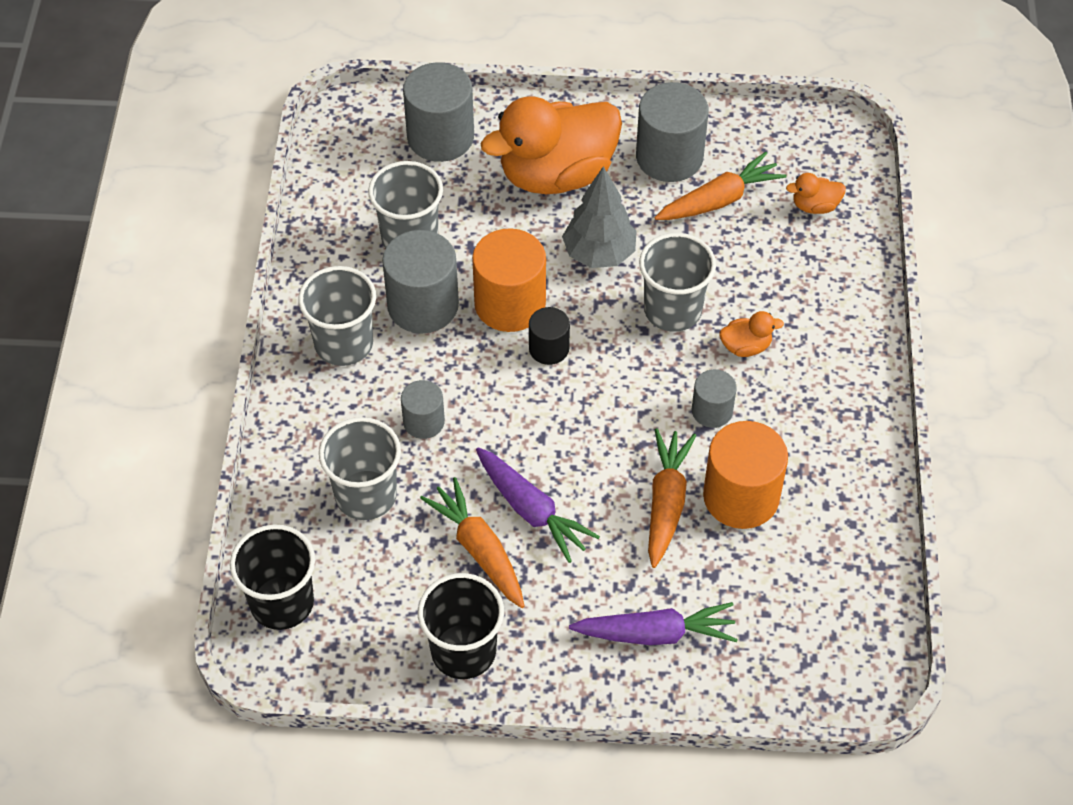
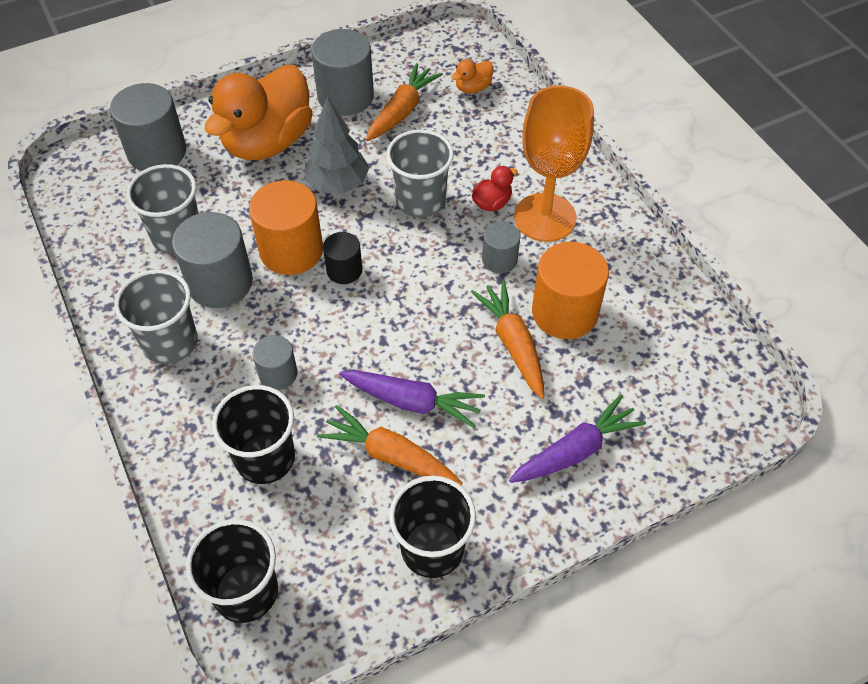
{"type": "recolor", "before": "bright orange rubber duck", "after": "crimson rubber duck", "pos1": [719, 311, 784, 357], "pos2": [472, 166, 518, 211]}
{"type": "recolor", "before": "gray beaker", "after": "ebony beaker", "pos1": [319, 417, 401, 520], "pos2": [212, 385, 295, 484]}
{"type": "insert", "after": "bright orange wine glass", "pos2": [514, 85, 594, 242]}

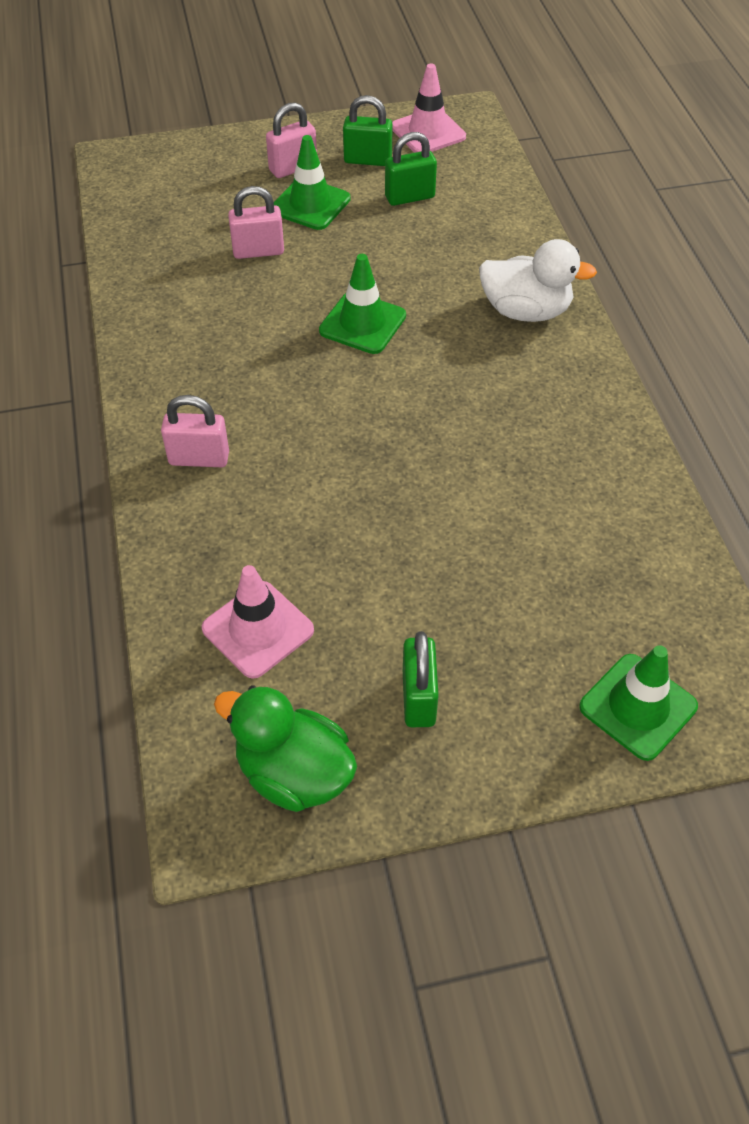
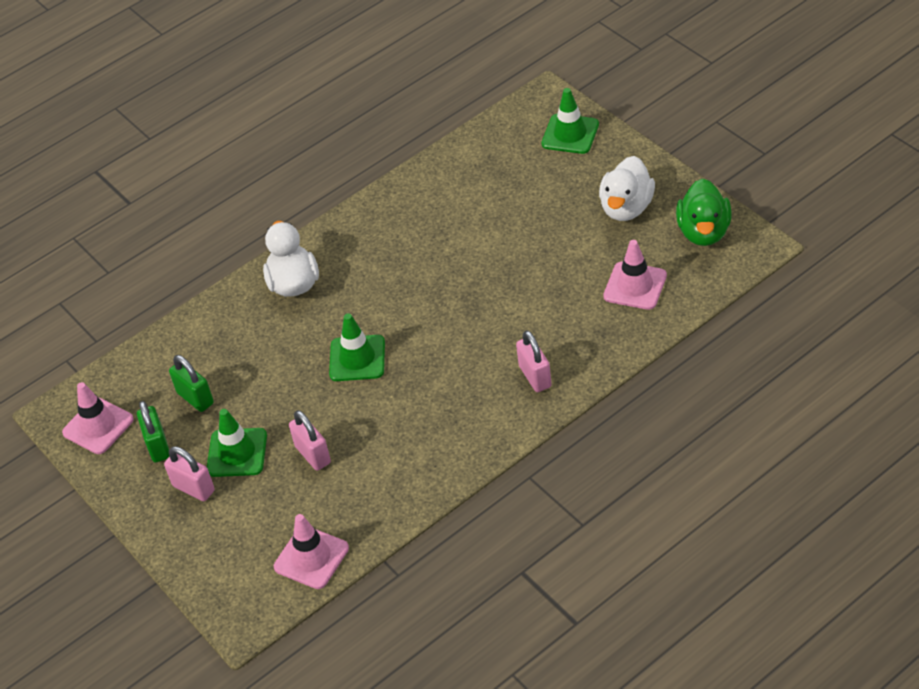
{"type": "replace", "before": "emerald lock", "after": "snow-white rubber duck", "pos1": [403, 631, 439, 727], "pos2": [599, 156, 655, 221]}
{"type": "insert", "after": "rosy road cone", "pos2": [274, 514, 349, 589]}

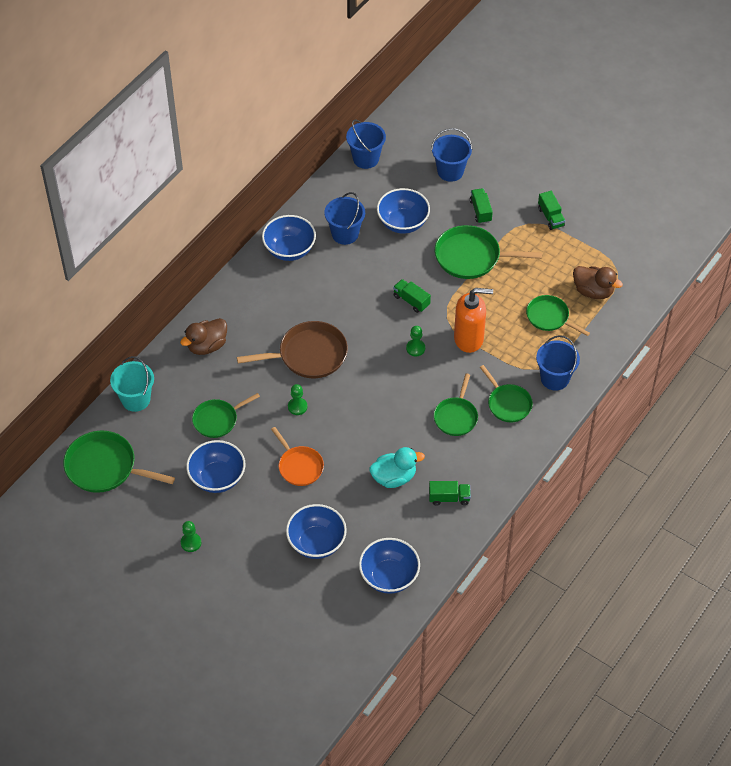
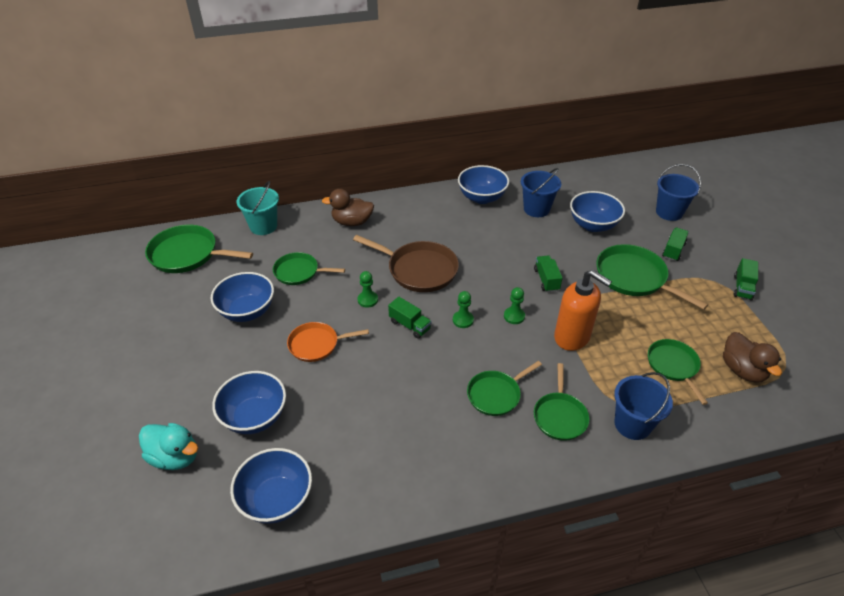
{"type": "delete", "before": "cobalt pail", "pos1": [346, 120, 386, 169]}
{"type": "rotate", "before": "bright orange frying pan", "pos1": [271, 427, 324, 486], "pos2": [287, 322, 369, 362], "turn": 75}
{"type": "rotate", "before": "emerald frying pan", "pos1": [63, 431, 175, 493], "pos2": [145, 225, 253, 273], "turn": -45}
{"type": "move", "before": "turquoise rubber duck", "pos1": [369, 447, 425, 488], "pos2": [139, 423, 198, 470]}
{"type": "move", "before": "emerald lorry", "pos1": [429, 481, 471, 506], "pos2": [388, 297, 432, 339]}
{"type": "move", "before": "emerald pawn", "pos1": [181, 521, 201, 552], "pos2": [453, 291, 474, 328]}

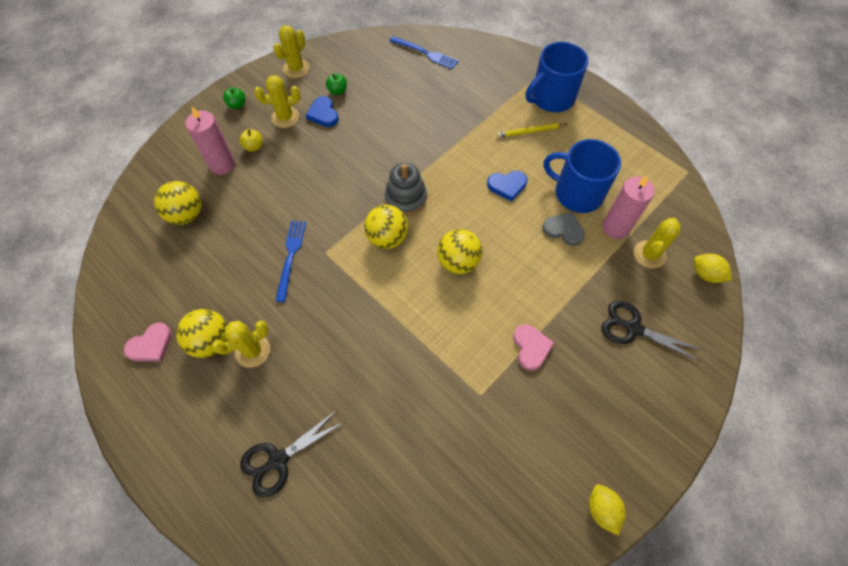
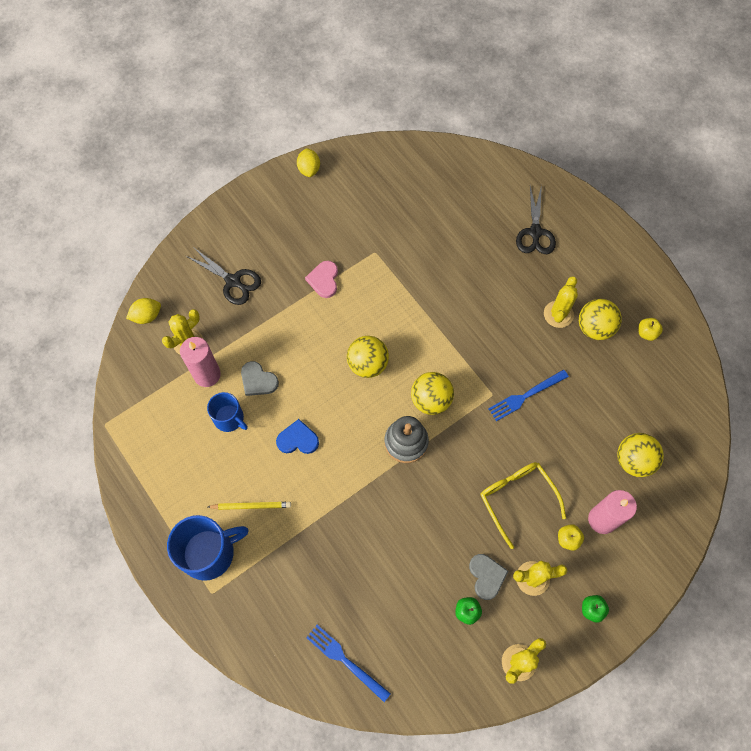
{"type": "recolor", "before": "cobalt heart shape", "after": "gray heart shape", "pos1": [305, 96, 339, 127], "pos2": [469, 554, 508, 600]}
{"type": "resize", "before": "cobalt tea mug", "pos1": [544, 139, 621, 213], "pos2": [207, 392, 248, 432], "scale": 0.6}
{"type": "rotate", "before": "cobalt dinner fork", "pos1": [275, 221, 306, 302], "pos2": [488, 369, 569, 421], "turn": 45}
{"type": "rotate", "before": "yellow toy lemon", "pos1": [694, 254, 732, 283], "pos2": [126, 298, 161, 324], "turn": -75}
{"type": "rotate", "before": "yellow prickly plant", "pos1": [211, 320, 270, 368], "pos2": [544, 276, 578, 328], "turn": -45}
{"type": "replace", "before": "rosy heart shape", "after": "yellow apple fruit", "pos1": [124, 323, 172, 362], "pos2": [638, 318, 663, 341]}
{"type": "rotate", "before": "ebony shears", "pos1": [240, 410, 344, 498], "pos2": [516, 185, 556, 254], "turn": 120}
{"type": "insert", "after": "yellow glasses", "pos2": [480, 462, 566, 549]}

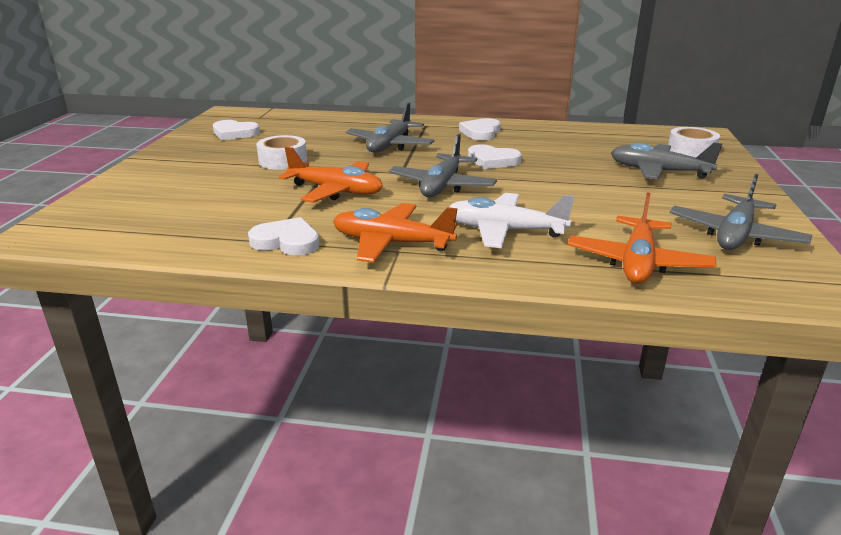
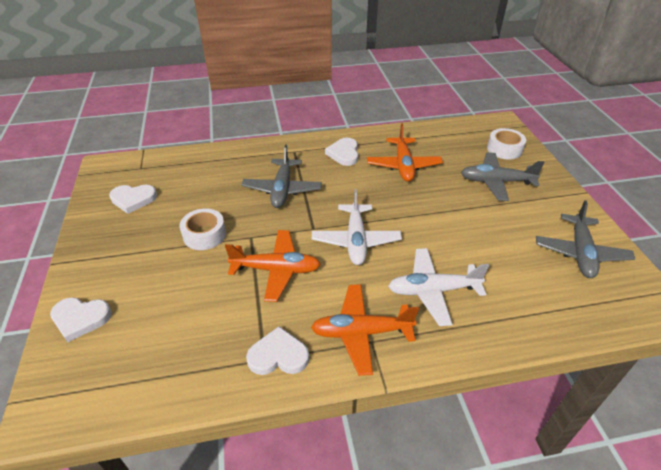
{"type": "recolor", "before": "gray toy plane", "after": "snow-white toy plane", "pos1": [389, 134, 497, 197], "pos2": [312, 189, 402, 265]}
{"type": "move", "before": "snow-white heart shape", "pos1": [468, 144, 522, 169], "pos2": [50, 297, 112, 342]}
{"type": "move", "before": "bright orange toy plane", "pos1": [568, 192, 717, 284], "pos2": [367, 124, 443, 182]}

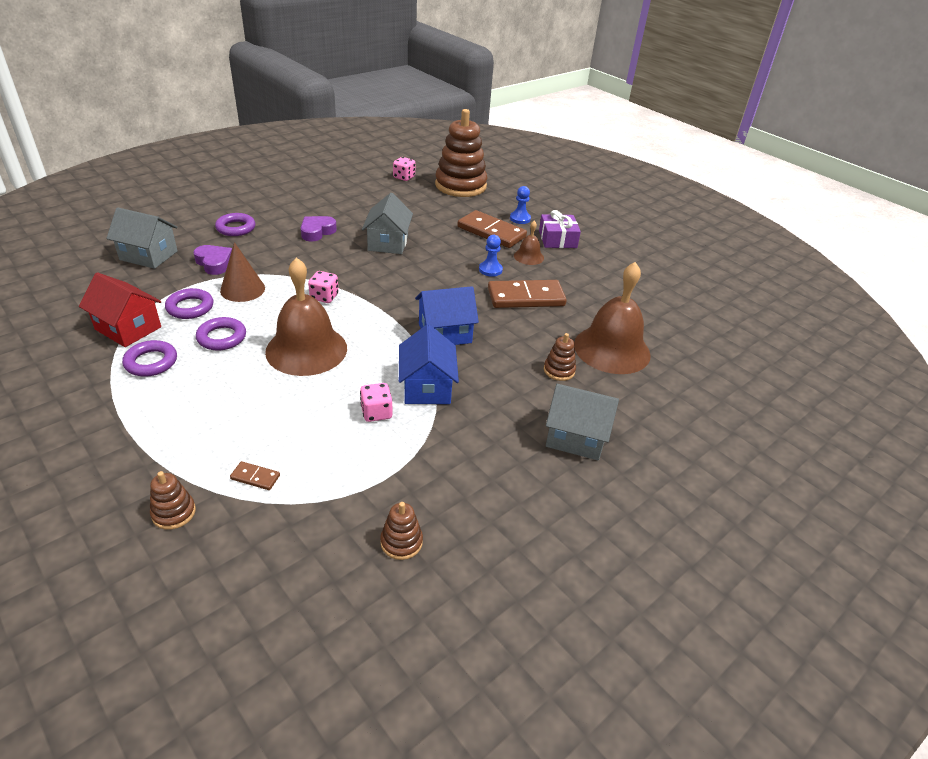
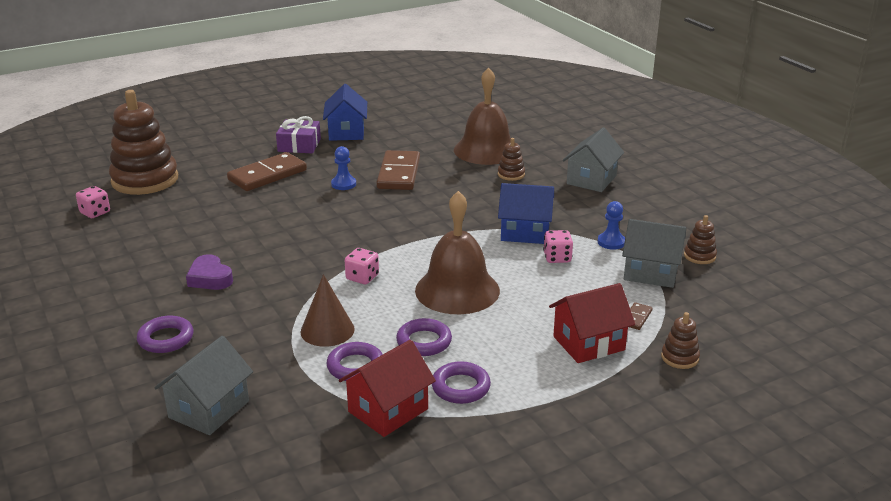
{"type": "move", "before": "cobalt pawn", "pos1": [510, 186, 531, 224], "pos2": [598, 201, 625, 250]}
{"type": "move", "before": "gray toy house", "pos1": [362, 193, 413, 254], "pos2": [622, 219, 686, 288]}
{"type": "delete", "before": "brown bell", "pos1": [514, 221, 544, 265]}
{"type": "delete", "before": "purple heart shape", "pos1": [193, 245, 232, 275]}
{"type": "move", "before": "cobalt toy house", "pos1": [415, 286, 479, 345], "pos2": [323, 84, 367, 141]}
{"type": "insert", "after": "crimson toy house", "pos2": [549, 283, 635, 363]}

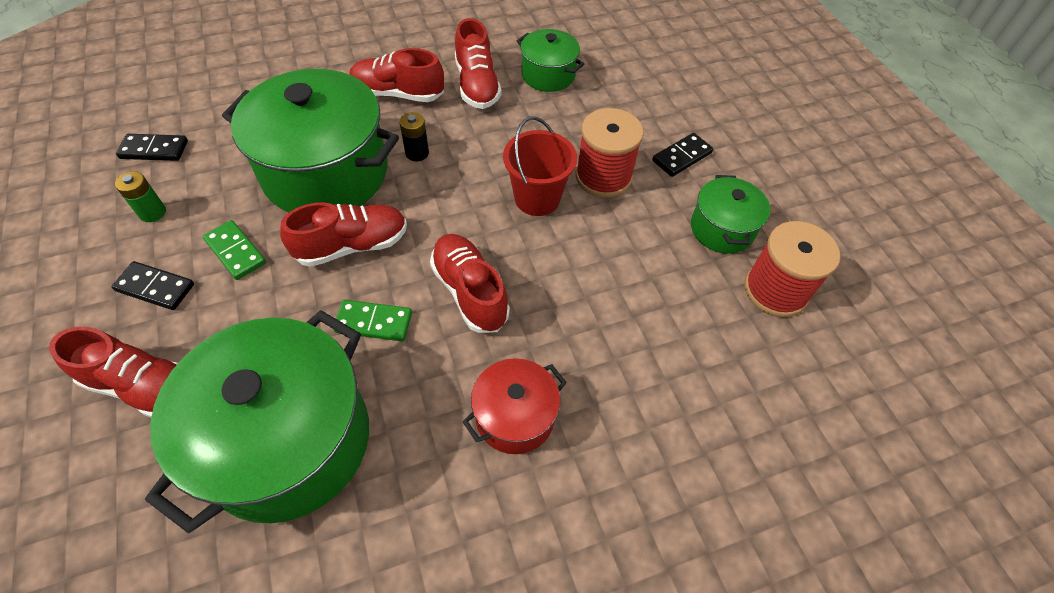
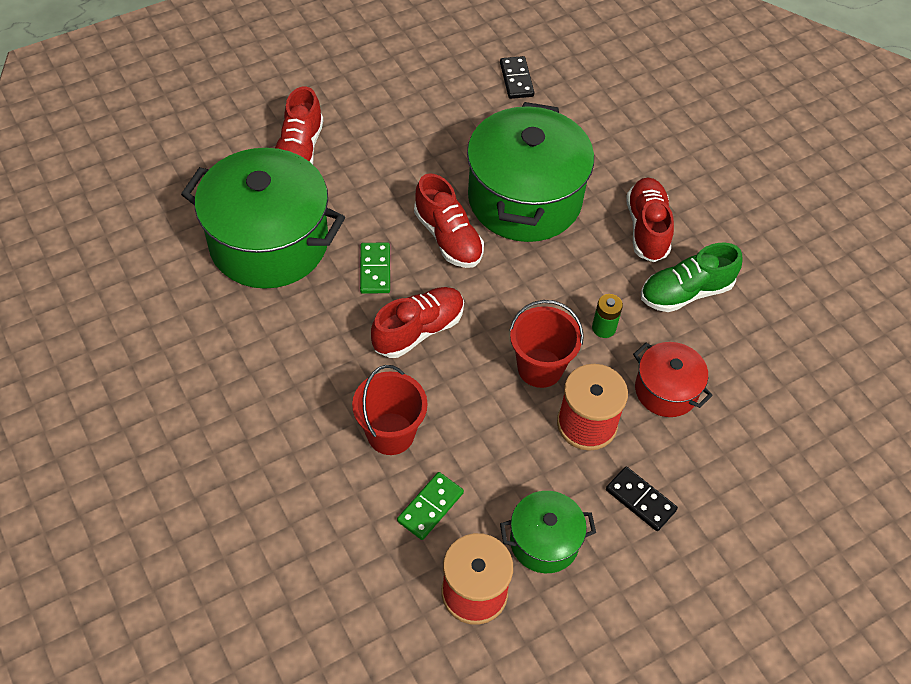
{"type": "recolor", "before": "crimson shoe", "after": "emerald shoe", "pos1": [455, 18, 501, 109], "pos2": [641, 243, 743, 312]}
{"type": "delete", "before": "emerald cooking pot", "pos1": [517, 29, 584, 92]}
{"type": "delete", "before": "ebony battery", "pos1": [399, 112, 429, 161]}
{"type": "move", "before": "emerald battery", "pos1": [115, 171, 166, 222], "pos2": [592, 294, 623, 338]}
{"type": "move", "before": "emerald domino", "pos1": [203, 220, 266, 280], "pos2": [397, 472, 464, 540]}
{"type": "delete", "before": "ebony domino", "pos1": [112, 261, 194, 310]}
{"type": "move", "before": "crimson cooking pot", "pos1": [462, 358, 567, 454], "pos2": [633, 342, 713, 417]}
{"type": "insert", "after": "crimson pail", "pos2": [352, 365, 428, 455]}

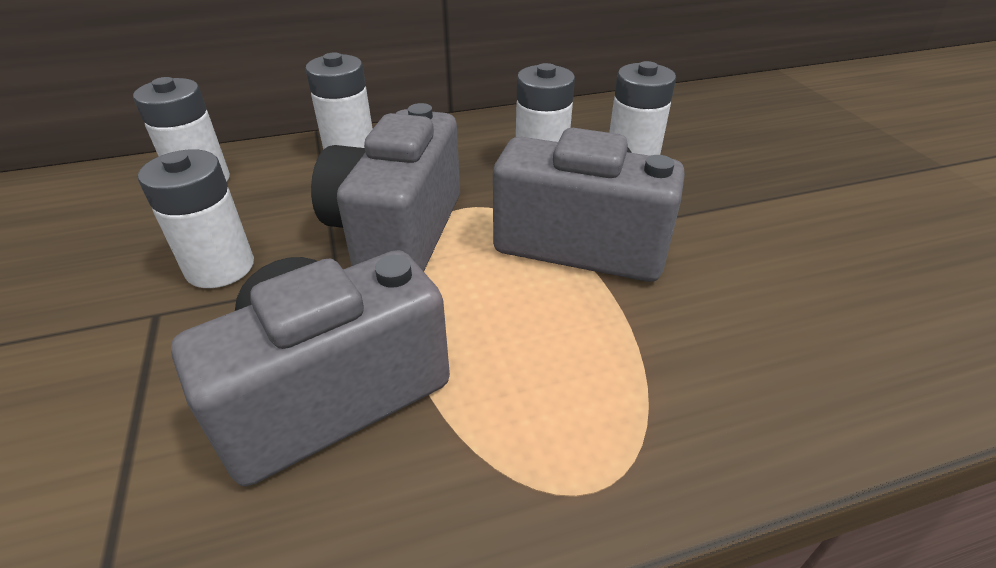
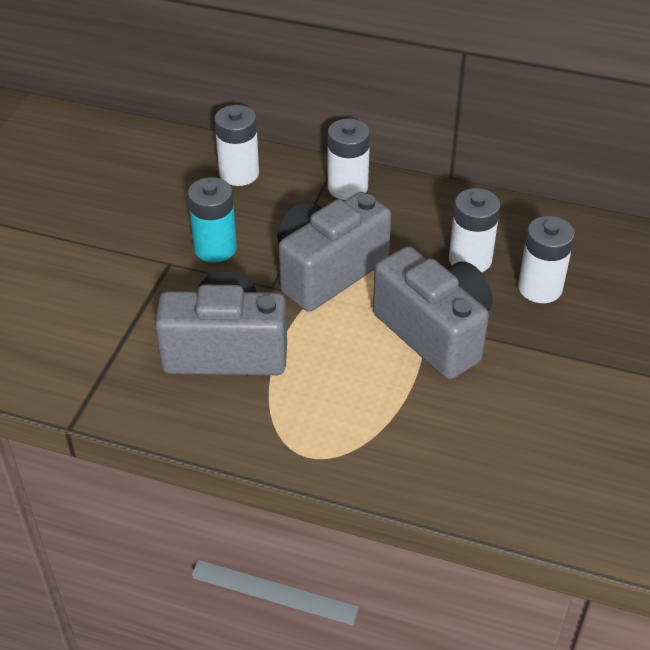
{"type": "recolor", "before": "snow-white battery", "after": "turquoise battery", "pos1": [138, 149, 254, 288], "pos2": [188, 177, 237, 263]}

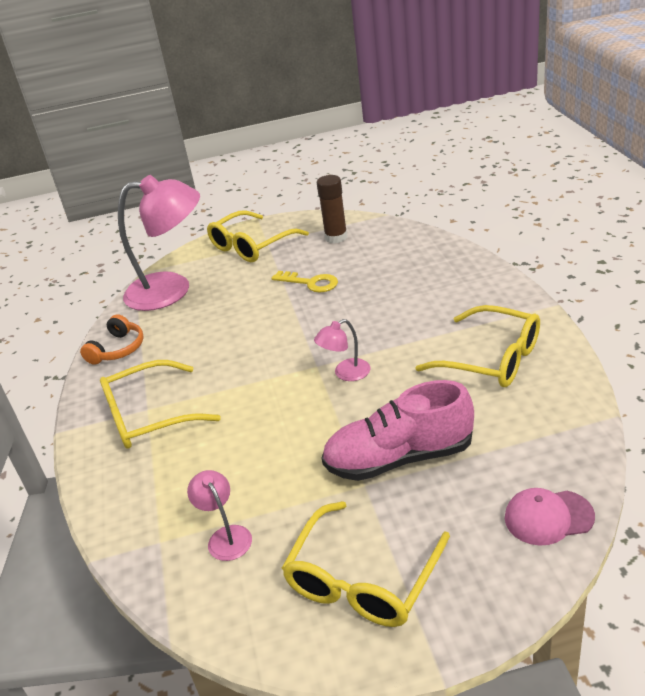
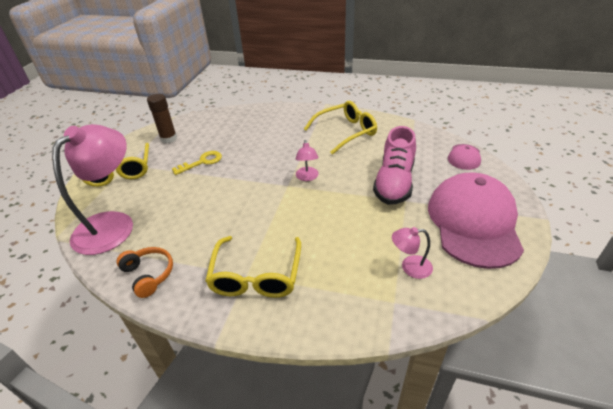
{"type": "replace", "before": "yellow glasses", "after": "rosy peaked cap", "pos1": [282, 501, 450, 627], "pos2": [428, 172, 524, 269]}

